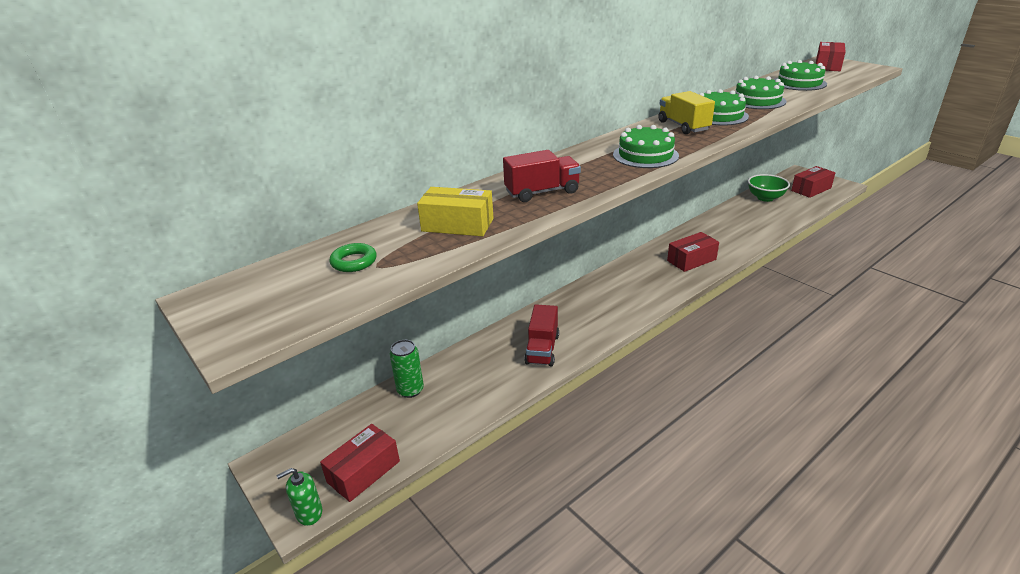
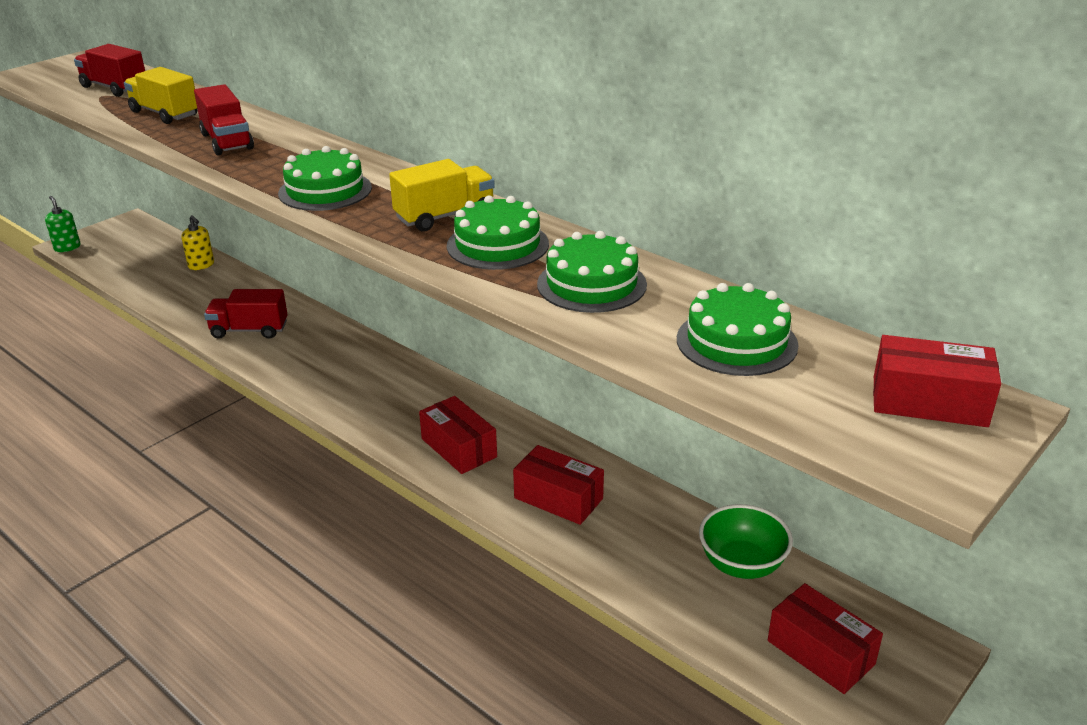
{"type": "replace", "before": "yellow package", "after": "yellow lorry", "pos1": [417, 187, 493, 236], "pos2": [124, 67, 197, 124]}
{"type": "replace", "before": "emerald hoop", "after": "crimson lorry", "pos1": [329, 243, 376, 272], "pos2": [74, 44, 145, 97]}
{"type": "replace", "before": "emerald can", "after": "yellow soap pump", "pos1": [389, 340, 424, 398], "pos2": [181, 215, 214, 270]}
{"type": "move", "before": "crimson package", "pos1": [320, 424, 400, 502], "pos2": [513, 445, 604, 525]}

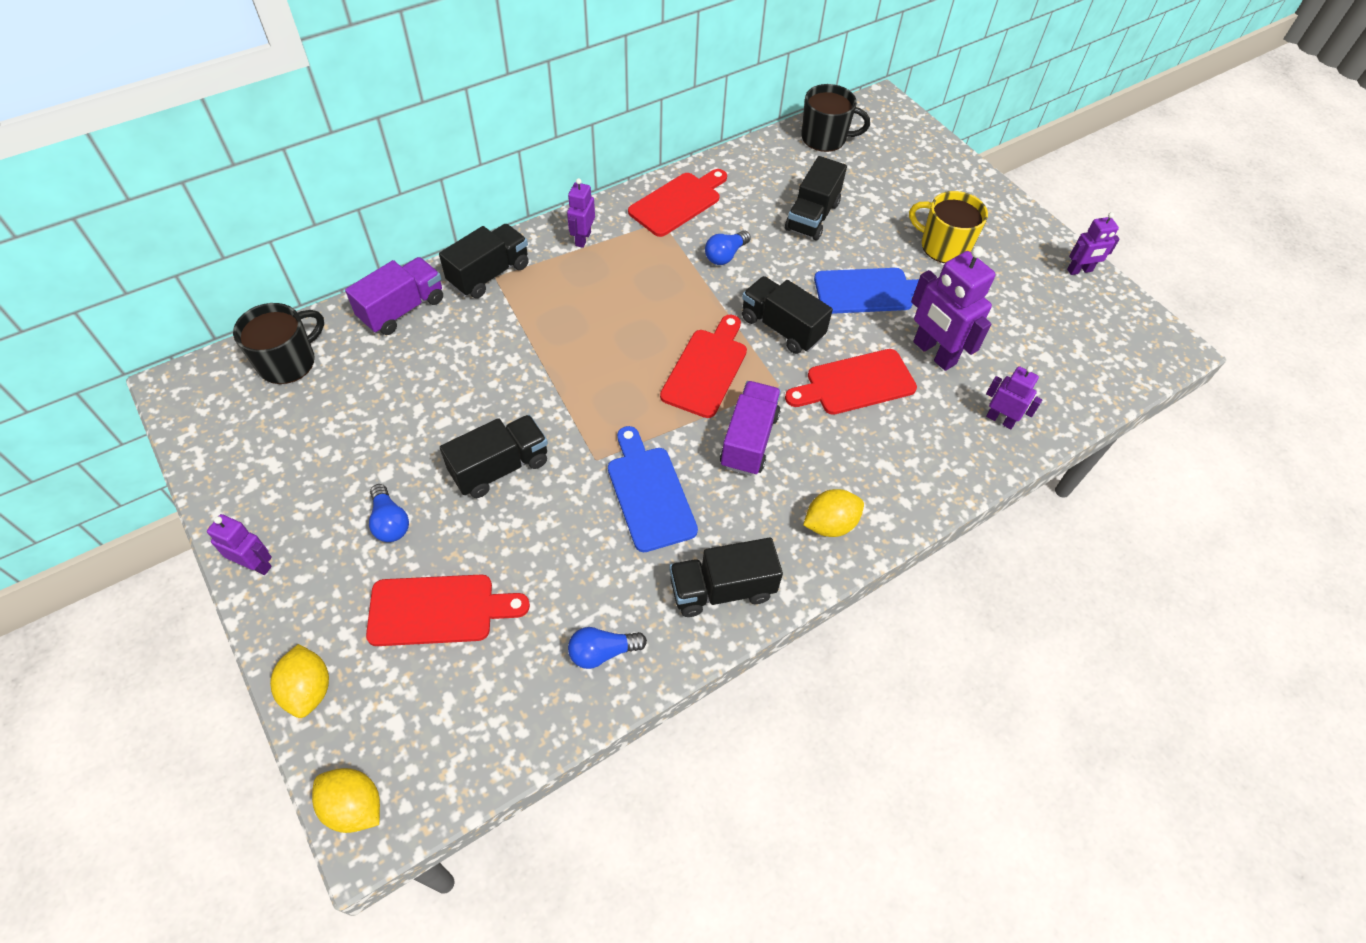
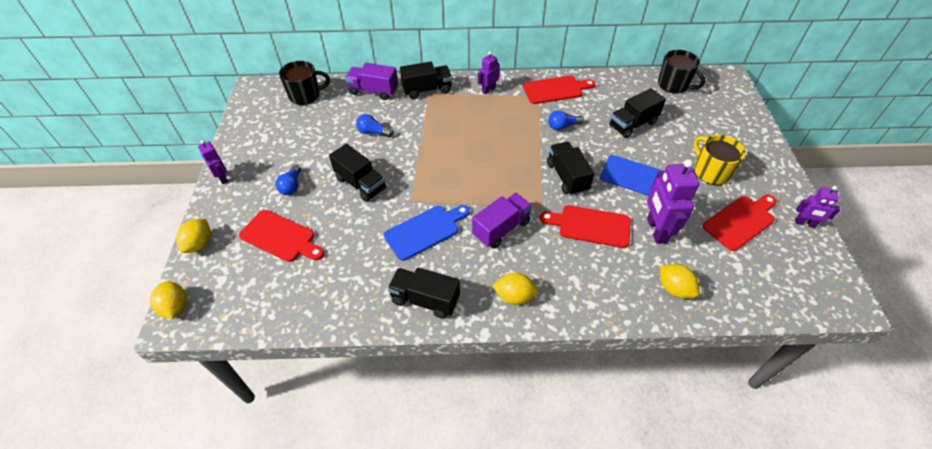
{"type": "rotate", "before": "purple lorry", "pos1": [345, 257, 443, 335], "pos2": [345, 63, 398, 100], "turn": -150}
{"type": "move", "before": "crimson bread board", "pos1": [660, 315, 747, 418], "pos2": [703, 195, 777, 251]}
{"type": "replace", "before": "purple robot", "after": "yellow toy lemon", "pos1": [986, 366, 1042, 429], "pos2": [660, 264, 700, 299]}
{"type": "rotate", "before": "ebony lorry", "pos1": [440, 415, 548, 498], "pos2": [329, 144, 386, 202], "turn": 45}
{"type": "rotate", "before": "cobalt bread board", "pos1": [608, 426, 698, 552], "pos2": [384, 205, 470, 261], "turn": 45}
{"type": "move", "before": "cobalt bulb", "pos1": [568, 627, 647, 669], "pos2": [356, 114, 393, 137]}

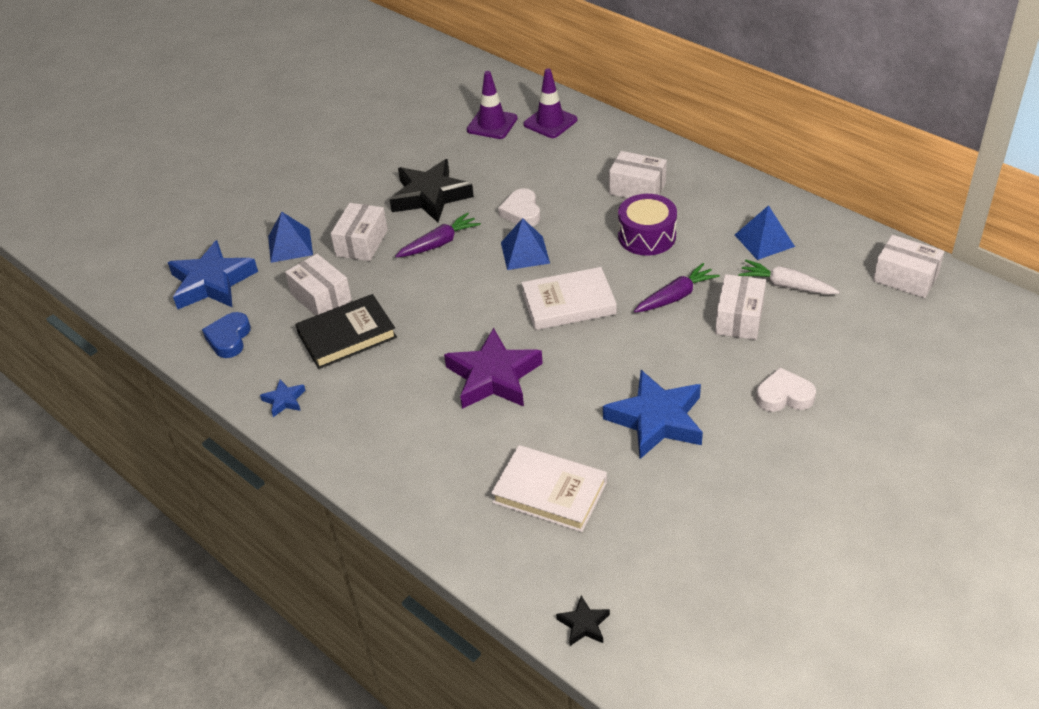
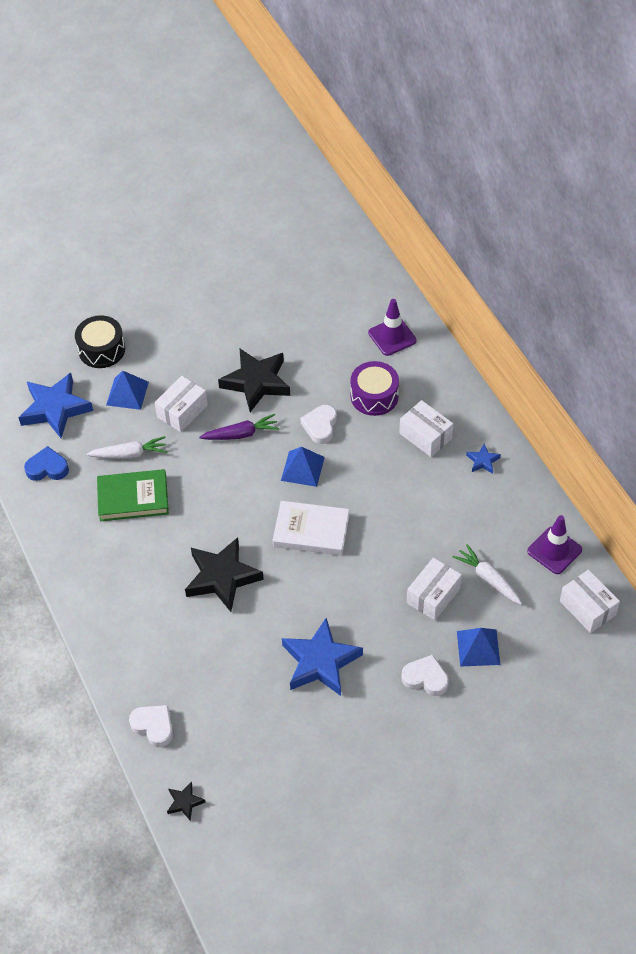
{"type": "move", "before": "purple road cone", "pos1": [467, 71, 518, 139], "pos2": [527, 515, 582, 574]}
{"type": "move", "before": "purple snare drum", "pos1": [618, 194, 677, 256], "pos2": [350, 361, 399, 416]}
{"type": "move", "before": "cobalt pyramid shape", "pos1": [735, 205, 795, 260], "pos2": [457, 628, 500, 667]}
{"type": "replace", "before": "snow-white package", "after": "snow-white carrot", "pos1": [285, 254, 352, 316], "pos2": [86, 436, 167, 459]}
{"type": "delete", "before": "purple carrot", "pos1": [634, 263, 720, 312]}
{"type": "recolor", "before": "ebony hardcover", "after": "emerald hardcover", "pos1": [295, 294, 397, 369], "pos2": [97, 469, 169, 521]}
{"type": "rotate", "before": "cobalt heart shape", "pos1": [202, 312, 251, 358], "pos2": [24, 446, 69, 481], "turn": 60}
{"type": "recolor", "before": "purple five-pointed star", "after": "ebony five-pointed star", "pos1": [444, 328, 543, 409], "pos2": [185, 537, 264, 612]}
{"type": "move", "before": "cobalt five-pointed star", "pos1": [260, 379, 306, 417], "pos2": [466, 444, 501, 474]}
{"type": "delete", "before": "snow-white hardcover", "pos1": [491, 445, 607, 532]}
{"type": "insert", "after": "ebony snare drum", "pos2": [75, 315, 125, 368]}
{"type": "insert", "after": "snow-white heart shape", "pos2": [129, 705, 173, 747]}

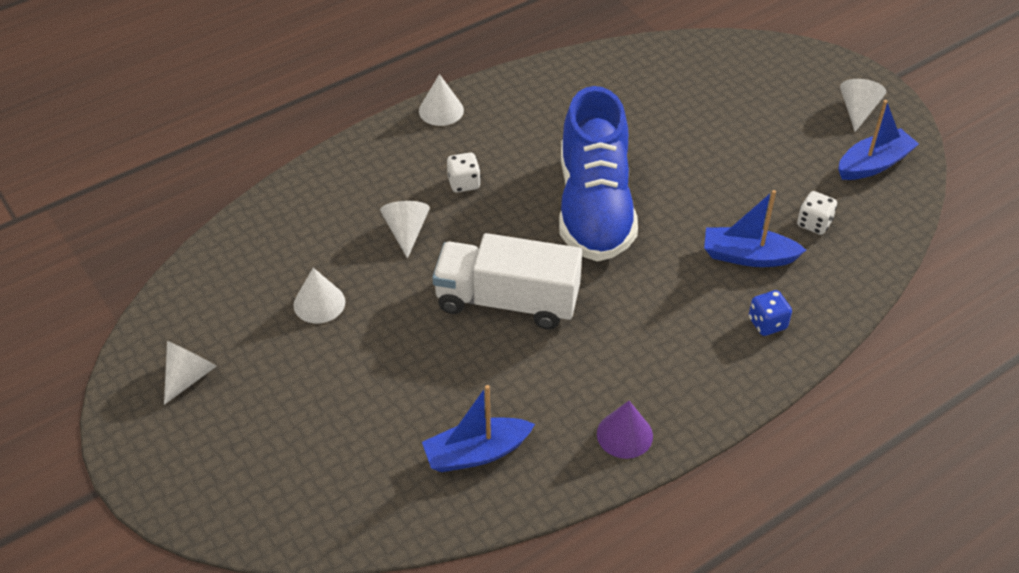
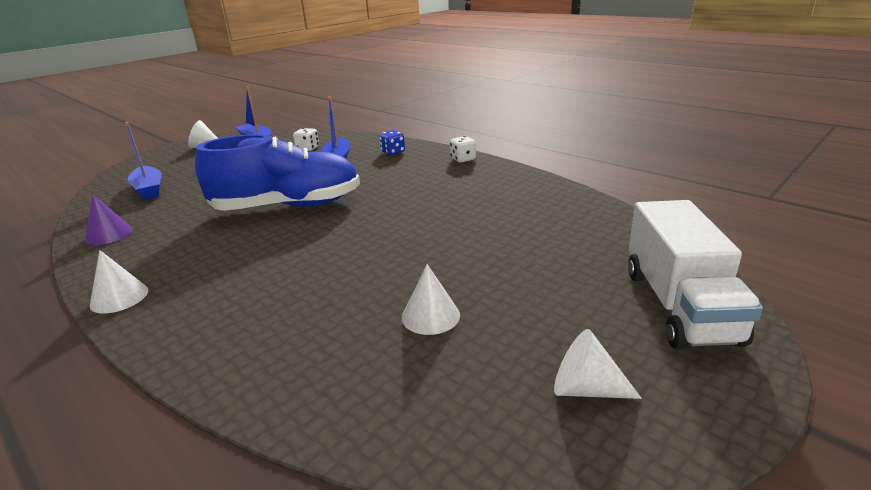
{"type": "move", "before": "snow-white game die", "pos1": [447, 153, 481, 193], "pos2": [450, 136, 476, 163]}
{"type": "delete", "before": "snow-white solid cone", "pos1": [380, 201, 430, 259]}
{"type": "move", "before": "snow-white lorry", "pos1": [432, 233, 582, 329], "pos2": [628, 200, 763, 349]}
{"type": "move", "before": "cobalt sailboat", "pos1": [422, 385, 535, 472], "pos2": [125, 122, 162, 200]}
{"type": "move", "before": "purple solid cone", "pos1": [597, 401, 653, 459], "pos2": [85, 194, 133, 245]}

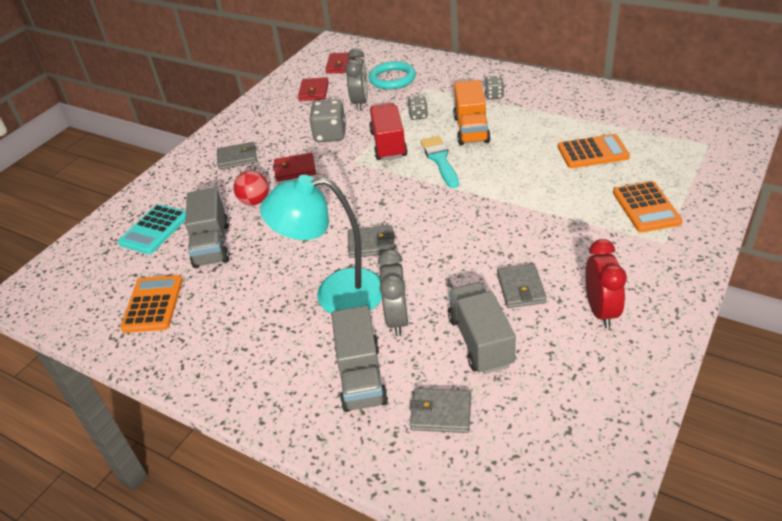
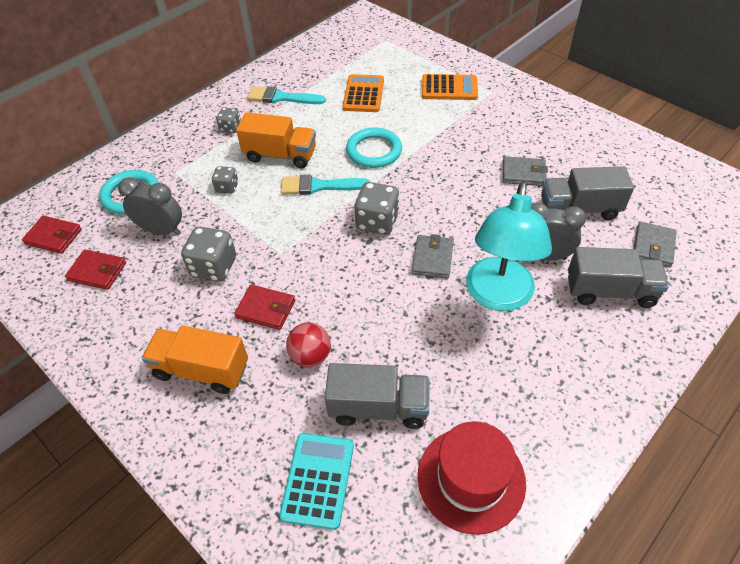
{"type": "delete", "before": "crimson lorry", "pos1": [369, 103, 408, 161]}
{"type": "replace", "before": "gray wallet", "after": "bright orange lorry", "pos1": [217, 142, 257, 169], "pos2": [142, 325, 248, 394]}
{"type": "rotate", "before": "crimson wallet", "pos1": [273, 153, 316, 181], "pos2": [234, 285, 295, 330], "turn": -75}
{"type": "rotate", "before": "turquoise calculator", "pos1": [118, 204, 186, 254], "pos2": [279, 433, 354, 530], "turn": -120}
{"type": "delete", "before": "crimson alarm clock", "pos1": [585, 239, 627, 328]}
{"type": "replace", "before": "bright orange calculator", "after": "crimson tall hat", "pos1": [120, 275, 183, 333], "pos2": [418, 421, 526, 535]}
{"type": "insert", "after": "turquoise brush", "pos2": [247, 86, 326, 104]}
{"type": "insert", "after": "turquoise hoop", "pos2": [346, 127, 402, 168]}
{"type": "insert", "after": "gray game die", "pos2": [354, 182, 400, 235]}

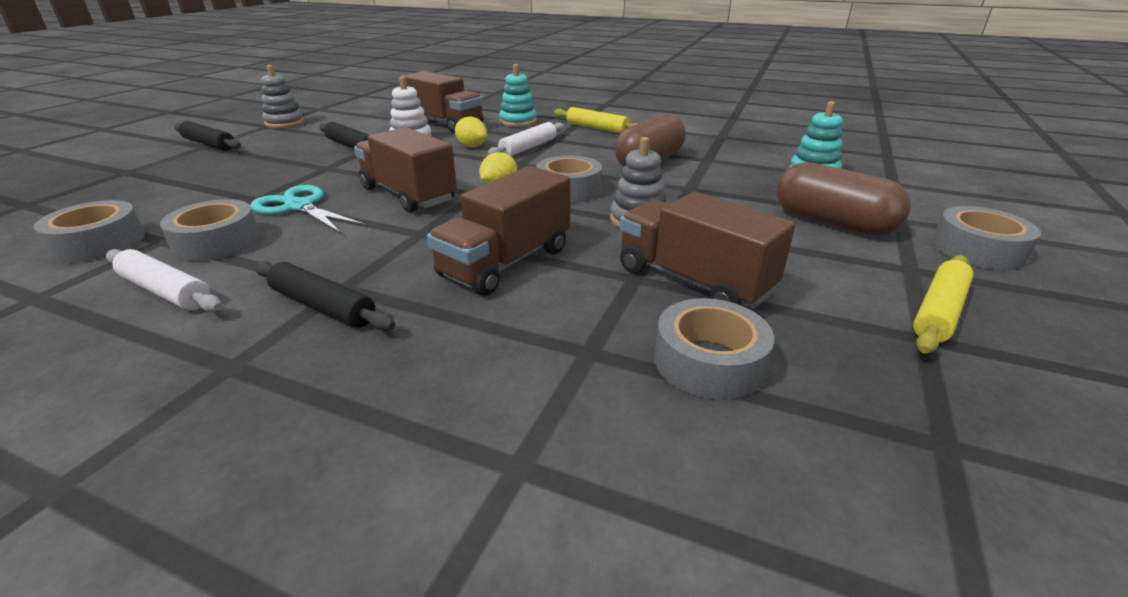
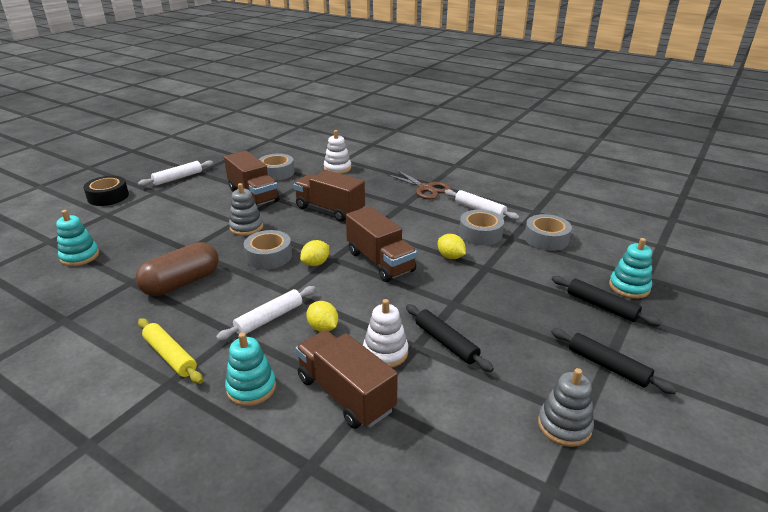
{"type": "delete", "before": "brown pill shape", "pos1": [776, 162, 911, 236]}
{"type": "rotate", "before": "brown lorry", "pos1": [427, 166, 571, 296], "pos2": [294, 170, 365, 222], "turn": -105}
{"type": "replace", "before": "turquoise shears", "after": "yellow toy lemon", "pos1": [250, 185, 366, 234], "pos2": [438, 234, 466, 259]}
{"type": "recolor", "before": "gray roll of tape", "after": "ebony roll of tape", "pos1": [932, 206, 1041, 270], "pos2": [83, 176, 129, 206]}
{"type": "recolor", "before": "yellow rolling pin", "after": "snow-white rolling pin", "pos1": [913, 255, 973, 354], "pos2": [138, 160, 213, 186]}
{"type": "move", "before": "ebony rolling pin", "pos1": [254, 261, 395, 331], "pos2": [552, 276, 661, 326]}
{"type": "insert", "after": "snow-white stacking rings", "pos2": [324, 130, 351, 174]}
{"type": "insert", "after": "brown shears", "pos2": [386, 169, 451, 200]}
{"type": "insert", "after": "turquoise stacking rings", "pos2": [609, 238, 652, 299]}

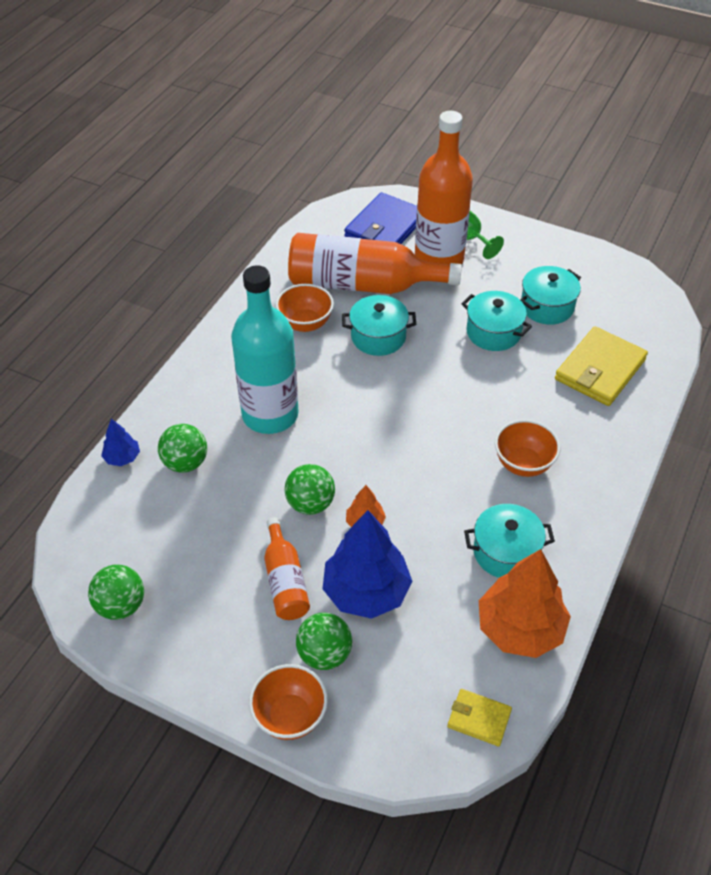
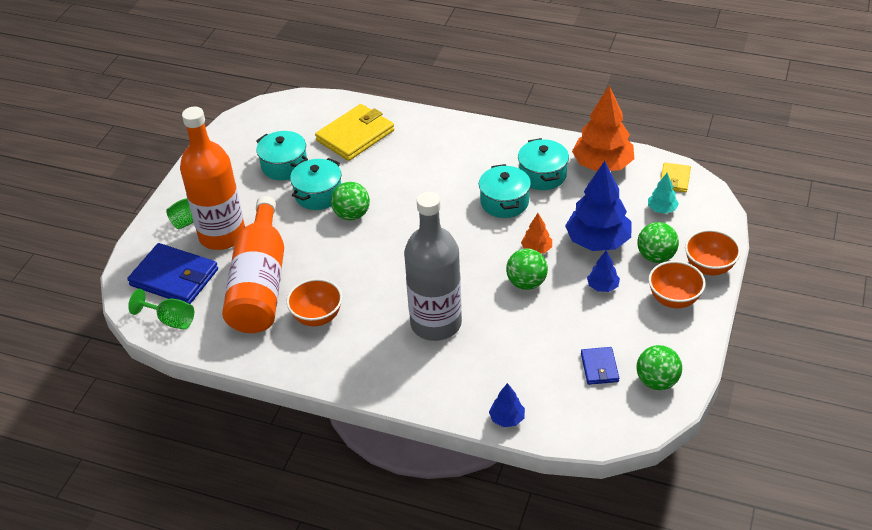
{"type": "recolor", "before": "turquoise flask", "after": "gray flask", "pos1": [231, 265, 299, 434], "pos2": [404, 192, 462, 341]}
{"type": "move", "before": "turquoise cooking pot", "pos1": [342, 295, 416, 356], "pos2": [479, 164, 531, 218]}
{"type": "rotate", "before": "yellow wallet", "pos1": [555, 326, 648, 406], "pos2": [315, 104, 394, 161], "turn": -75}
{"type": "move", "before": "bright orange deep dish", "pos1": [495, 420, 560, 477], "pos2": [648, 261, 706, 308]}
{"type": "move", "before": "emerald ball", "pos1": [158, 424, 207, 473], "pos2": [331, 182, 370, 220]}
{"type": "replace", "before": "bright orange flask", "after": "cobalt toy tree", "pos1": [264, 517, 310, 620], "pos2": [587, 250, 620, 292]}
{"type": "insert", "after": "turquoise toy tree", "pos2": [648, 173, 679, 214]}
{"type": "insert", "after": "emerald wine glass", "pos2": [128, 289, 194, 329]}
{"type": "insert", "after": "cobalt wallet", "pos2": [581, 347, 619, 385]}

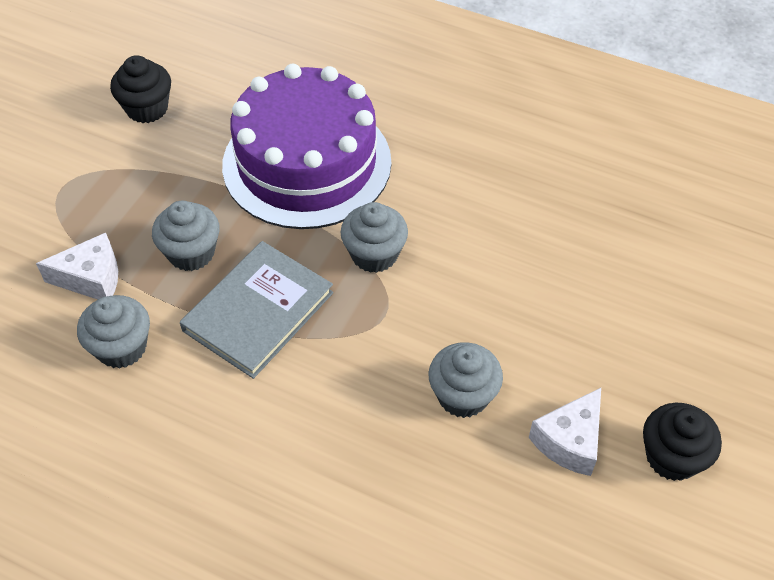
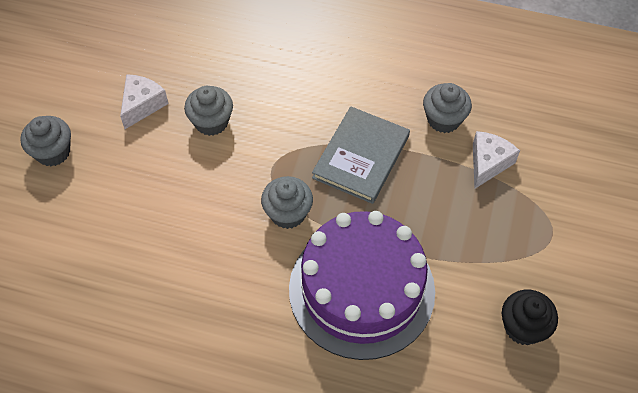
{"type": "move", "before": "gray fairy cake", "pos1": [152, 200, 220, 271], "pos2": [20, 116, 71, 166]}
{"type": "rotate", "before": "snow-white piece of cheese", "pos1": [36, 233, 118, 299], "pos2": [473, 131, 520, 189], "turn": 135}
{"type": "delete", "before": "ebony fairy cake", "pos1": [643, 403, 722, 481]}

